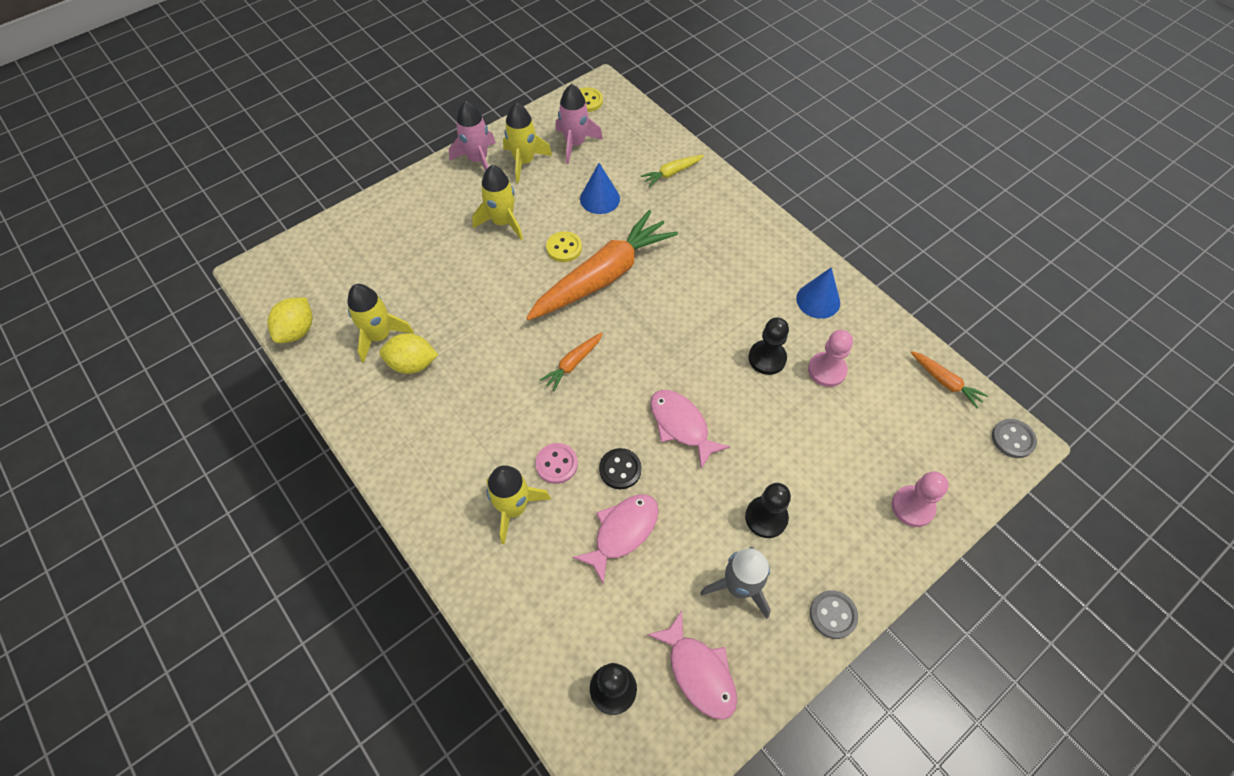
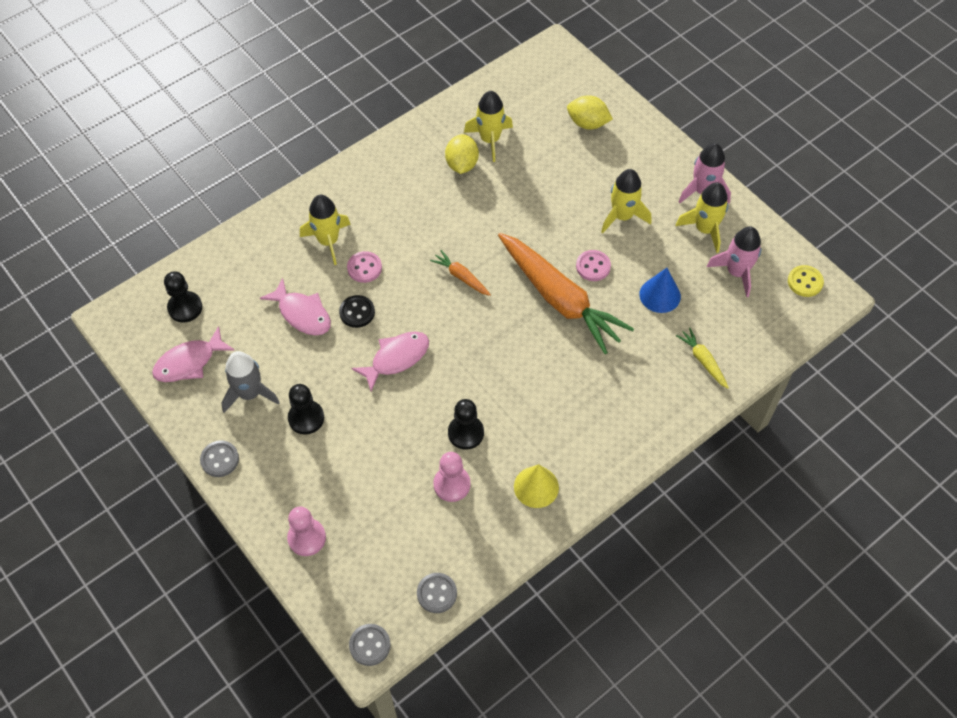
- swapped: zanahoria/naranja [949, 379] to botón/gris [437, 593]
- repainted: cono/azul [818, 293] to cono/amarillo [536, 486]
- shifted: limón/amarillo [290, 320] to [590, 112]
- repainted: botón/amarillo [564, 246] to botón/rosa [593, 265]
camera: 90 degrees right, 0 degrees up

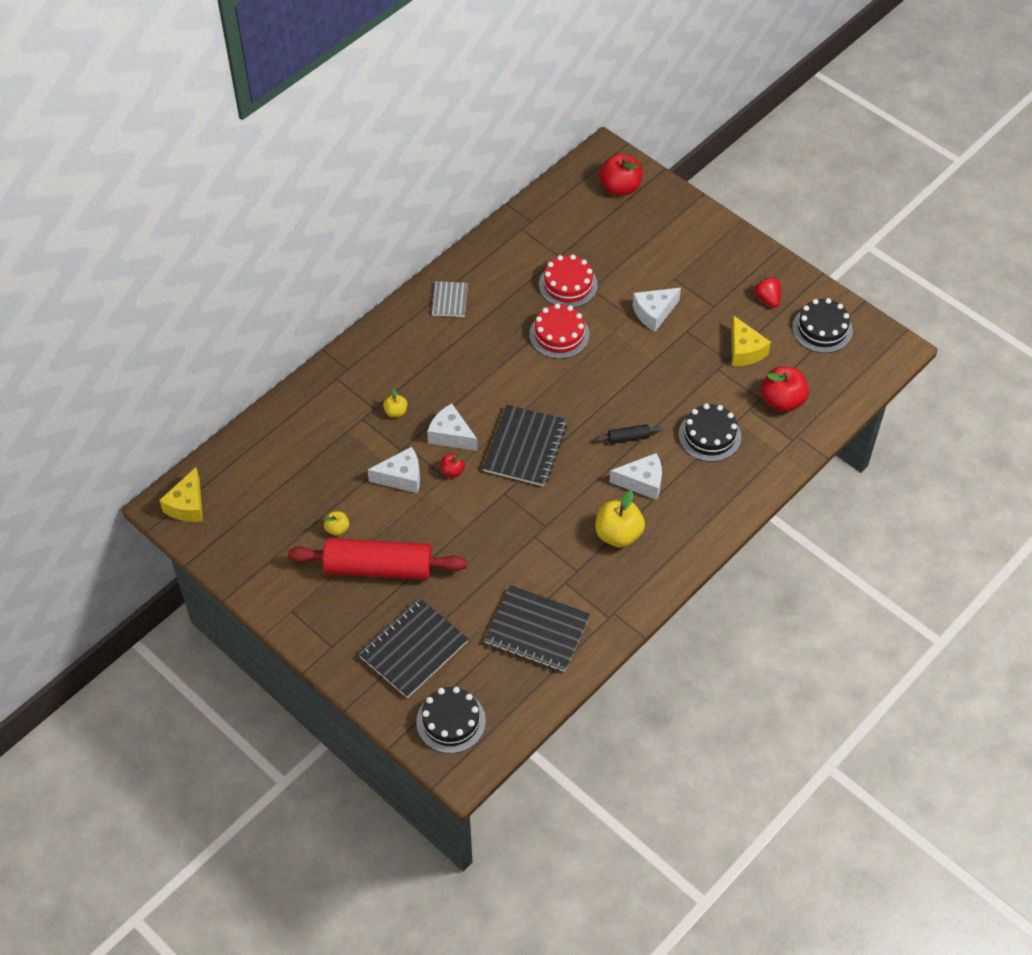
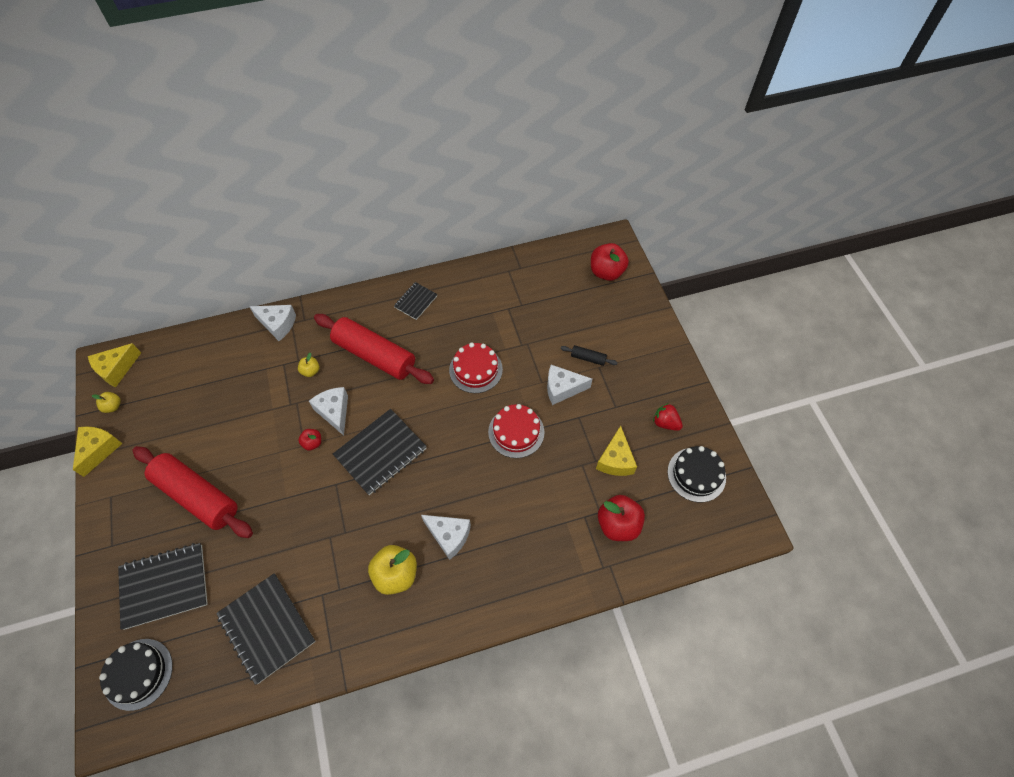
- new: queso/amarillo [98, 451]
- shifted: manzana/amarillo [336, 523] to [106, 402]
- shifted: queso/blanco [394, 470] to [272, 323]
- new: rodillo/rojo [374, 349]
- repainted: cuaderno/gris [449, 299] to cuaderno/negro [416, 301]
- shifted: tarta/rojo [568, 281] to [516, 431]
- shifted: rodillo/negro [629, 434] to [589, 355]
- rotated: fresa/rojo [767, 292] = [668, 417] 60 degrees counterclockwise
- gone: tarta/negro [710, 433]
camera: 30 degrees right, 5 degrees up

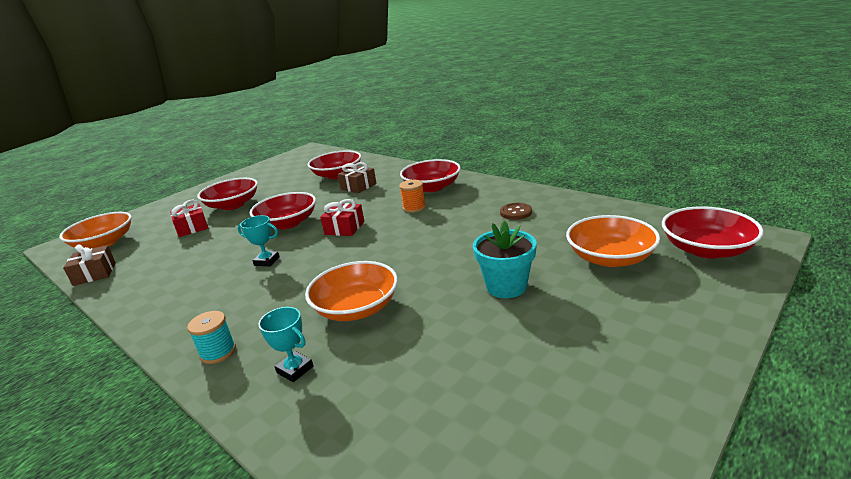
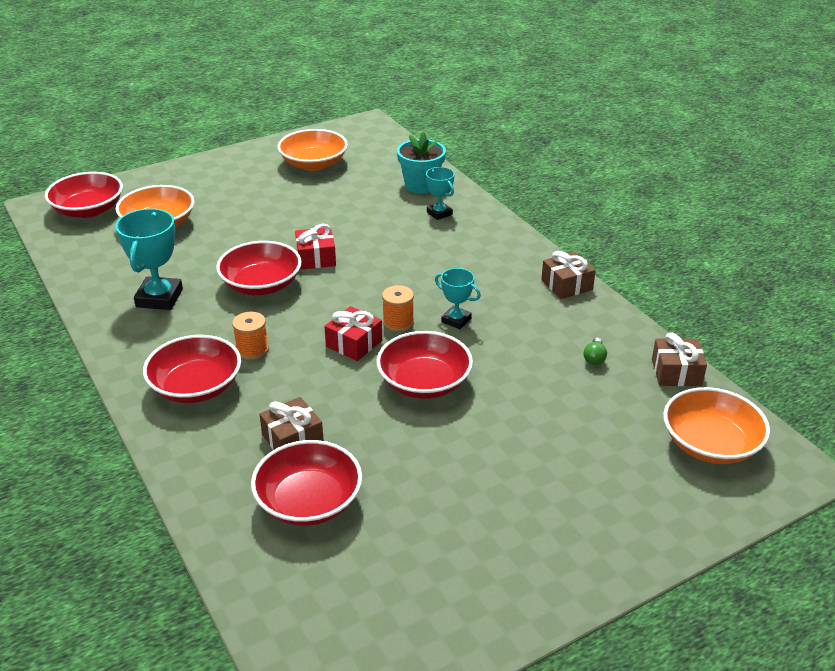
- swapped: botón/marrón [516, 211] to trofeo/turquesa [149, 259]
- shifted: cuenco/rojo [227, 194] to [259, 268]
- shifted: cuenco/naranja [351, 291] to [313, 150]
- shifted: regalo/rojo [189, 218] to [315, 247]
- new: carrete/naranja [398, 308]
- shifted: maceta/turquesa [505, 259] to [421, 163]
- new: regalo/marrón [568, 275]
- new: bombilla/verde [595, 351]
- gone: carrete/turquesa [211, 337]
camera: 165 degrees left, 10 degrees up

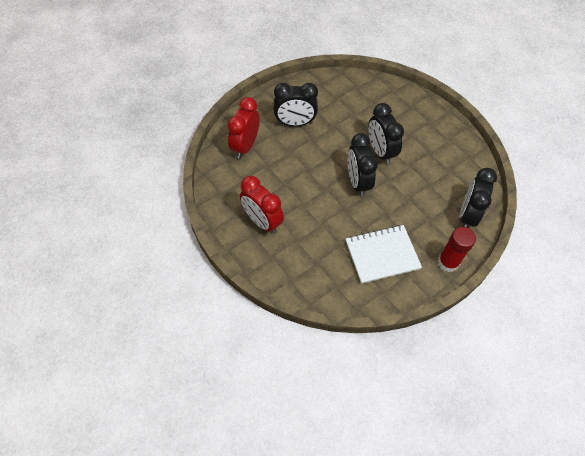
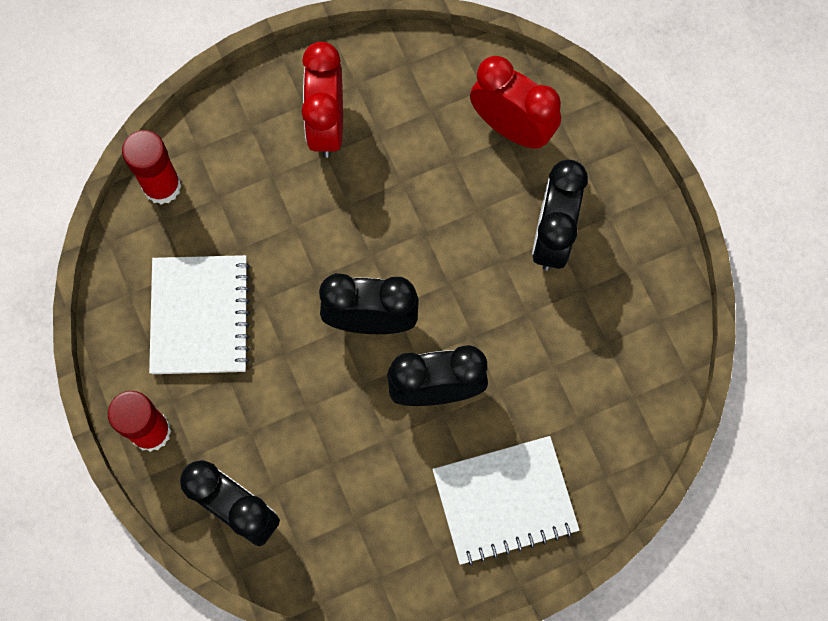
- new: barra de pegamento/rojo [152, 167]
- rotated: despertador/rojo [262, 205] = [322, 100] 60 degrees counterclockwise
- new: cuaderno/blanco [505, 501]
camera: 105 degrees right, 15 degrees up

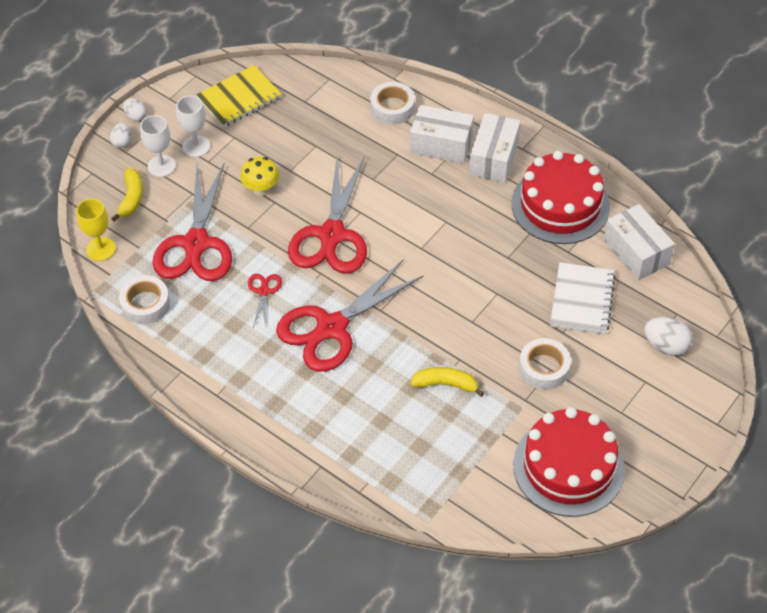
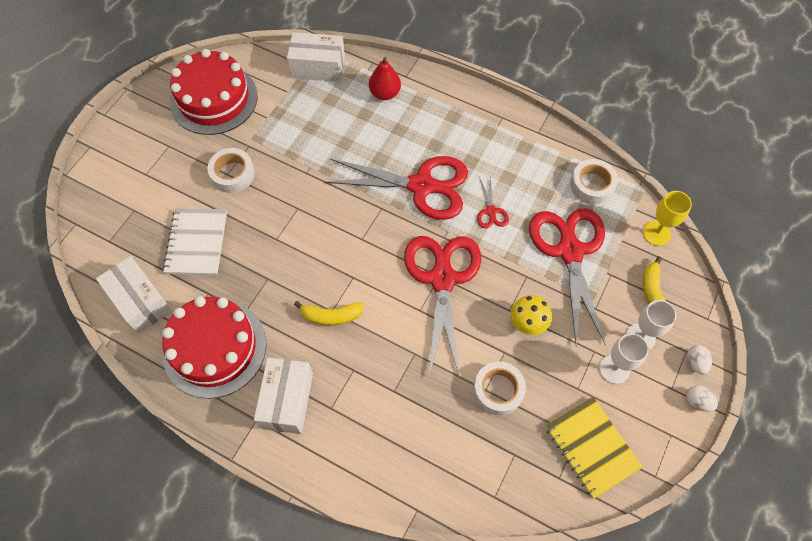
- shifted: caja/blanco [442, 134] to [316, 57]
- shifted: plátano/amarillo [447, 382] to [329, 313]
- rotated: tijeras/rojo [349, 315] = [396, 188] 60 degrees clockwise
- new: pera/rojo [385, 78]
- shifted: cinta adhesiva/blanco [392, 103] to [499, 388]
- rotated: cuaderno/amarillo [239, 96] = [594, 448] 75 degrees counterclockwise
- gone: huevo/blanco [668, 336]
camera: 170 degrees right, 10 degrees up

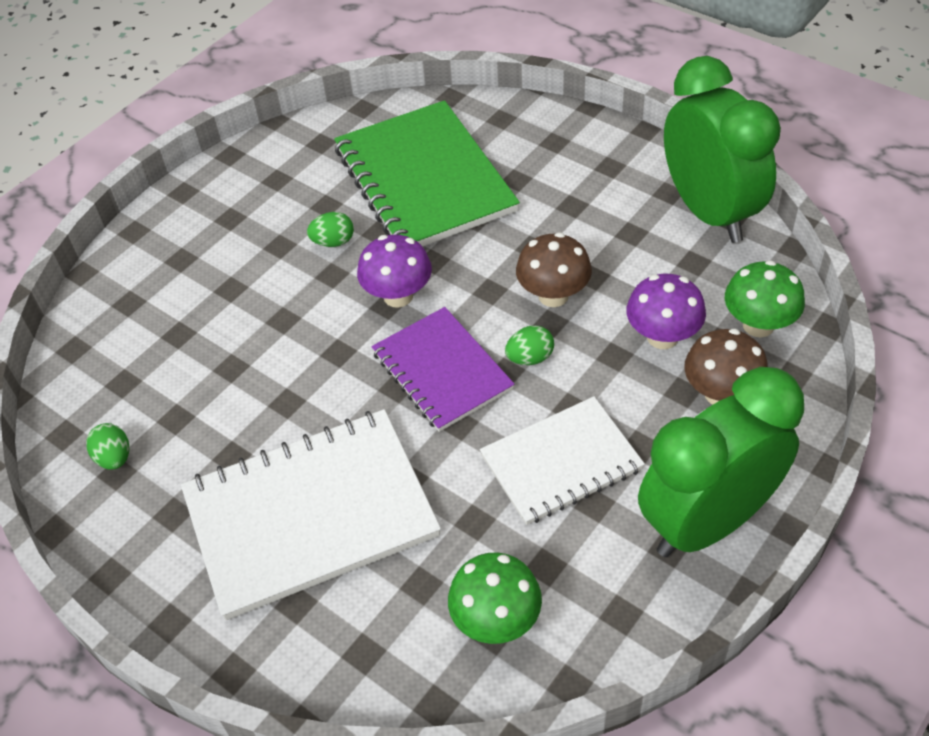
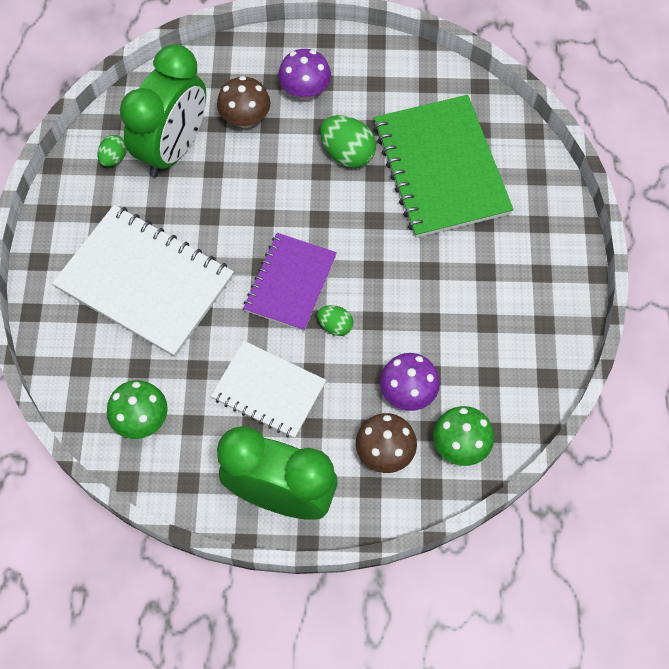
- shifted: despertador/verde [722, 149] to [163, 110]
- shifted: seta/marrón [554, 270] to [244, 102]
- shifted: seta/morado [394, 271] to [304, 74]
- scaled: huevo/verde [330, 229] = [348, 141] x1.73
- rotated: cuaderno/verde [427, 173] = [443, 166] 45 degrees counterclockwise
camera: 50 degrees right, 15 degrees up

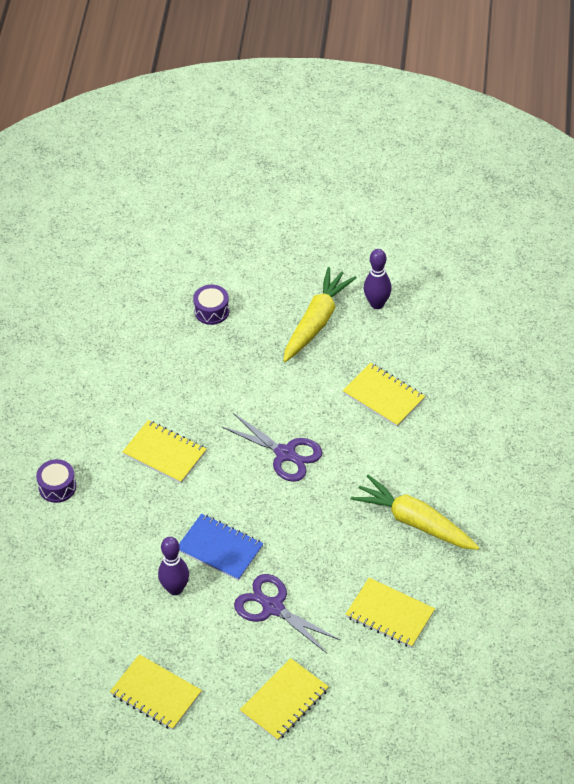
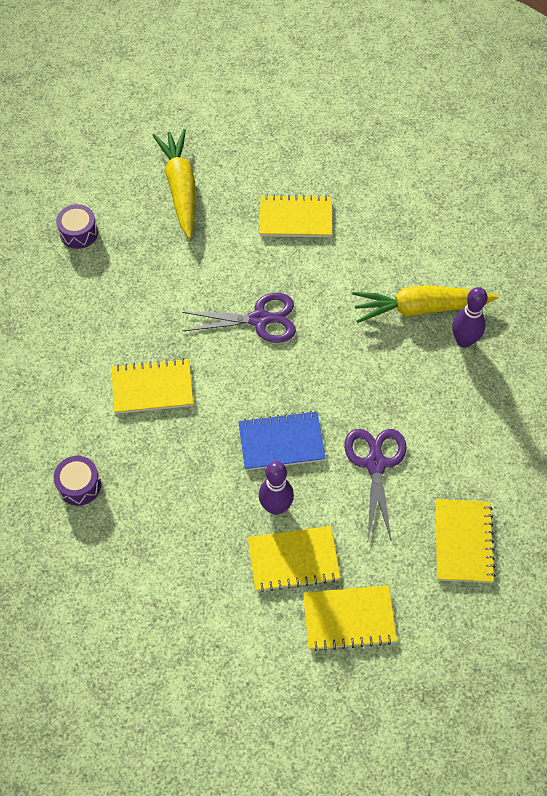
- shifted: cuaderno/amarillo [390, 613] to [294, 559]
- rotated: tijeras/morado [287, 613] = [375, 484] 90 degrees clockwise
- shifted: bolo/morado [378, 279] to [470, 317]
camera: 40 degrees left, 10 degrees up

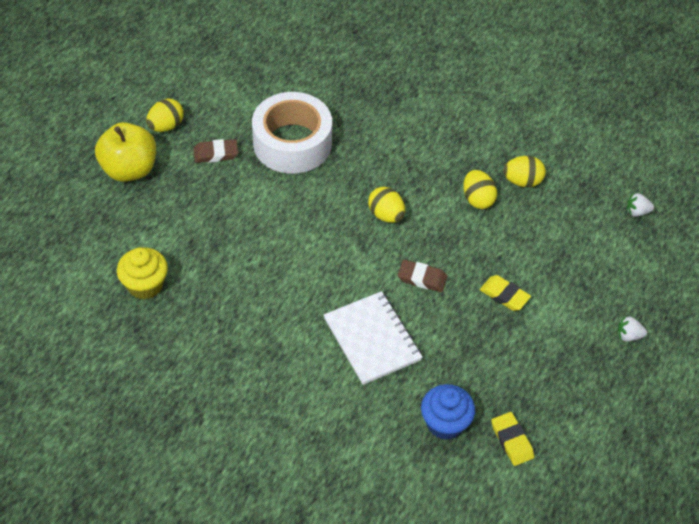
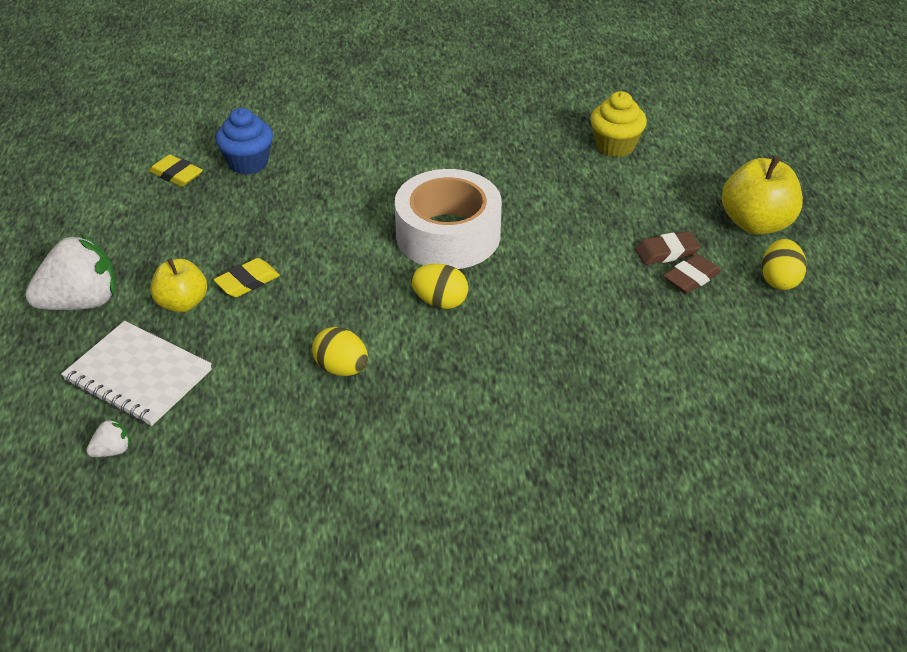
- scaled: fresa/blanco [632, 329] = [70, 272] x2.31
- shifted: cuaderno/blanco [373, 338] to [136, 373]
- new: manzana/amarillo [178, 285]
- rotated: goma de borrar/amarillo [505, 293] = [246, 277] 45 degrees counterclockwise
- shifted: cinta adhesiva/blanco [292, 133] to [448, 219]
- shifted: goma de borrar/marrón [422, 276] to [668, 248]
- gone: huevo/amarillo [524, 171]
camera: 150 degrees right, 10 degrees down

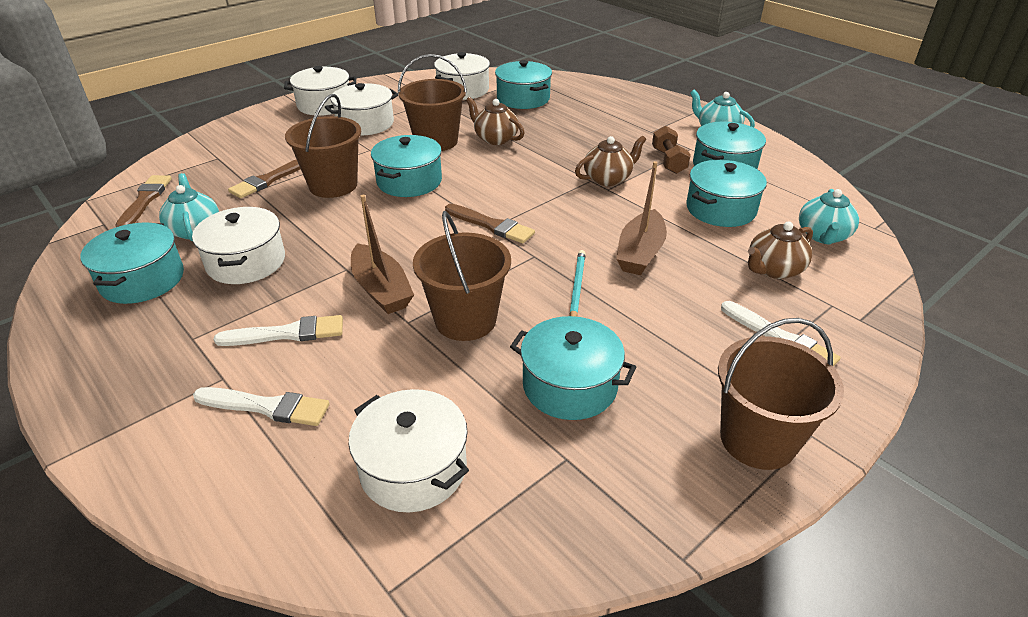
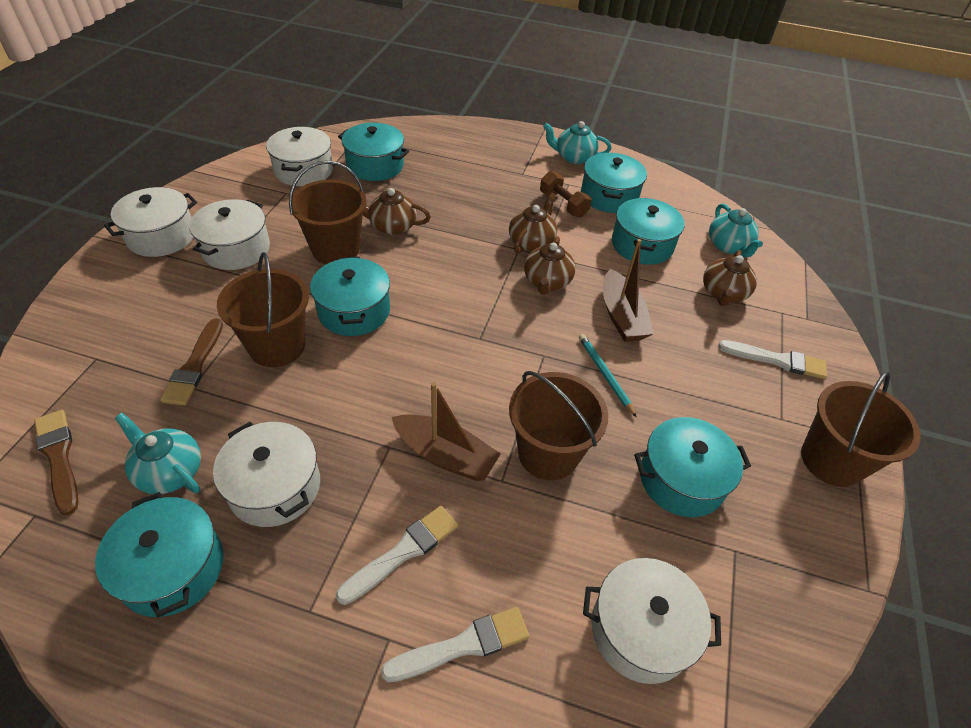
- new: tetera/marrón [550, 265]
- gone: pincel/marrón [490, 223]
camera: 35 degrees left, 10 degrees up

